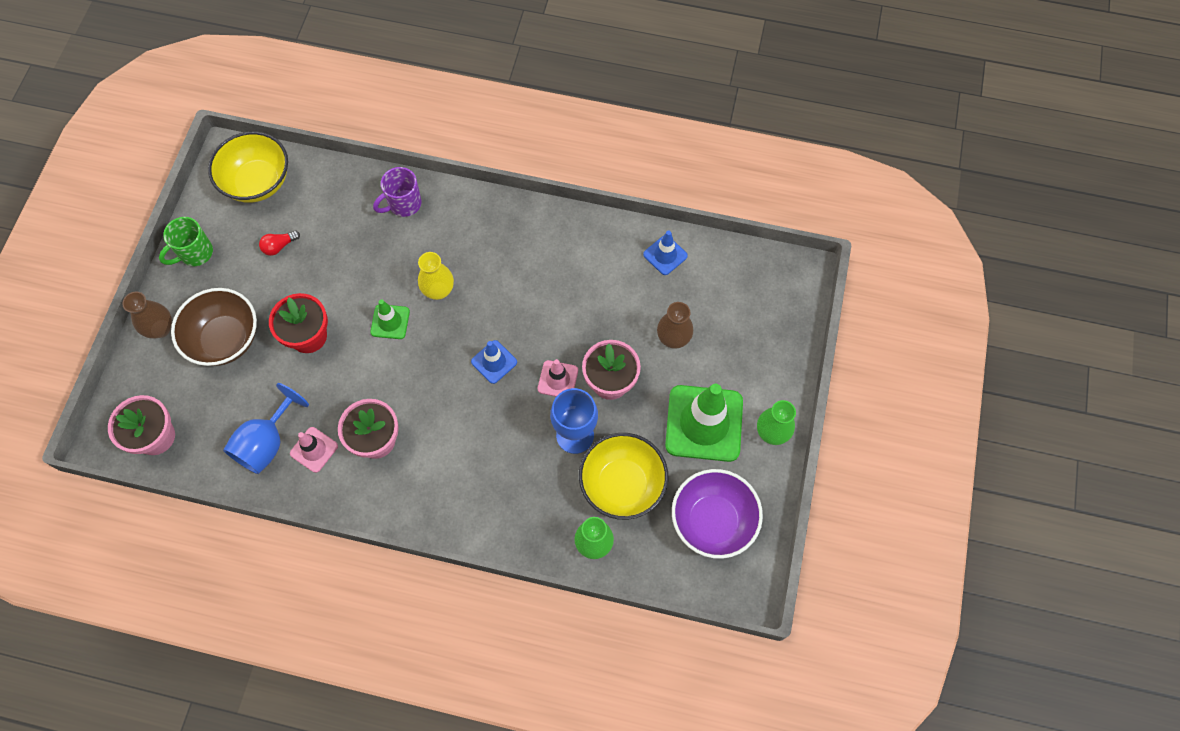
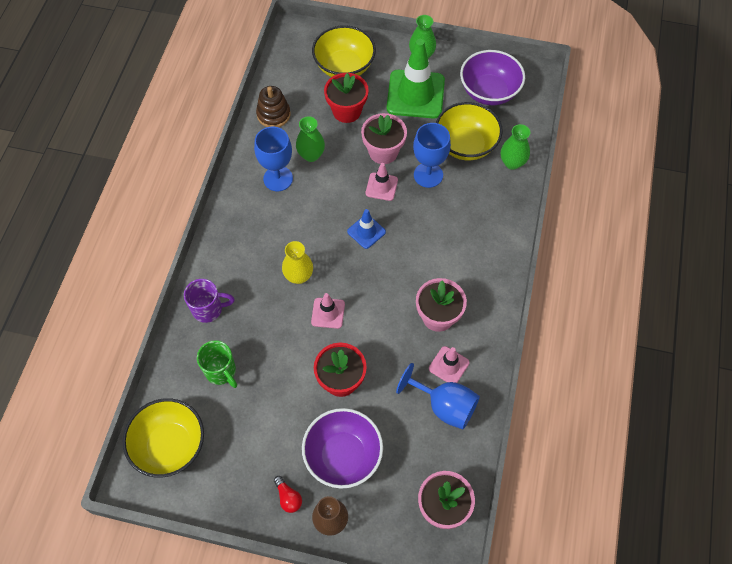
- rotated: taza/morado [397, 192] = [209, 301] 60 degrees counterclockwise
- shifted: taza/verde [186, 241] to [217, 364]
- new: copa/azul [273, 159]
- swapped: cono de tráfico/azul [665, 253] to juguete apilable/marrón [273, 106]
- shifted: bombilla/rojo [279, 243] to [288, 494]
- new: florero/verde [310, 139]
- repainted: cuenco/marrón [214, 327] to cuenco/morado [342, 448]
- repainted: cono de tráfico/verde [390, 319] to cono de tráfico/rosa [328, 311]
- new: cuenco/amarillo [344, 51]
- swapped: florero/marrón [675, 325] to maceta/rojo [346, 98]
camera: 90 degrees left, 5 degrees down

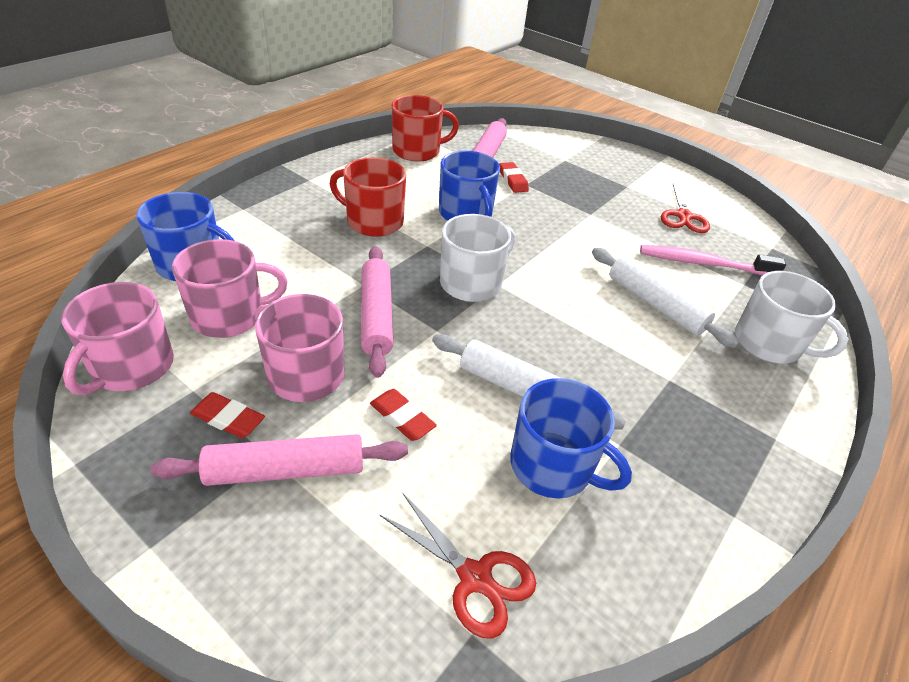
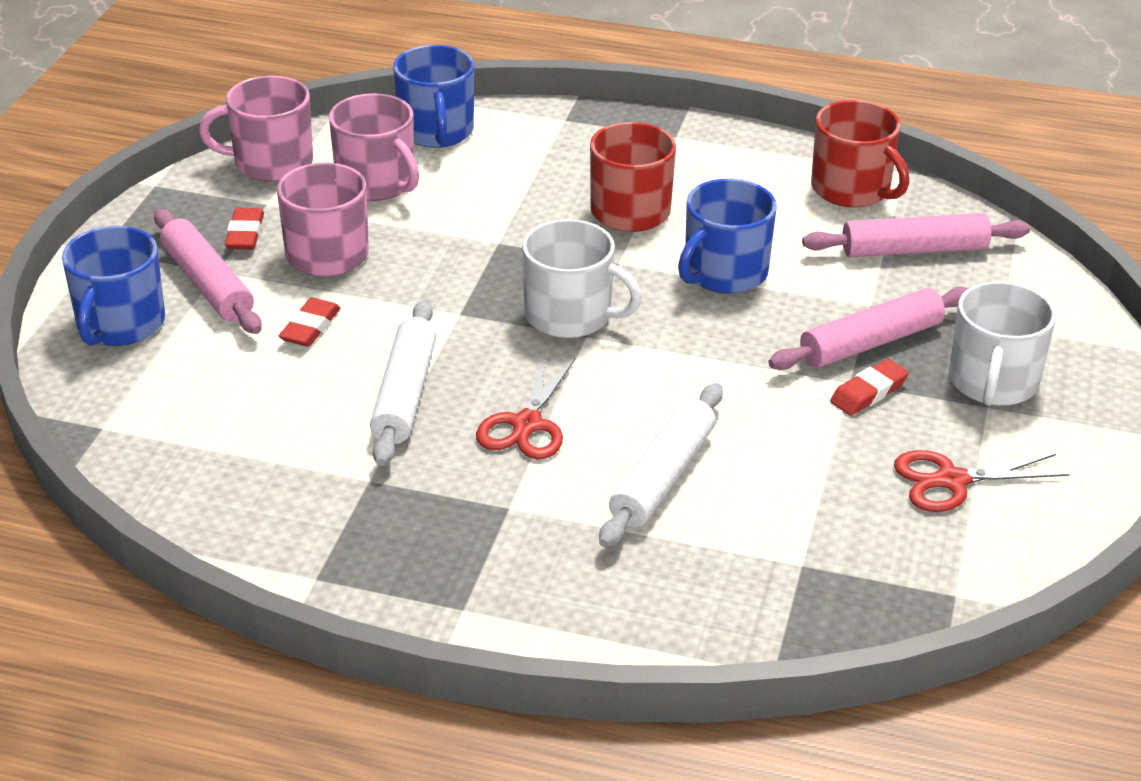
- shifted: taza/azul [571, 438] to [113, 286]
- shifted: tijeras/rojo [458, 566] to [526, 407]
- shifted: rodillo/rosa [377, 312] to [869, 328]
- shifted: goma de borrar/rojo [514, 177] to [869, 387]
- shifted: taza/blanco [791, 317] to [1002, 343]
- gone: cepillo de dientes/rosa [713, 260]
camera: 70 degrees right, 5 degrees down

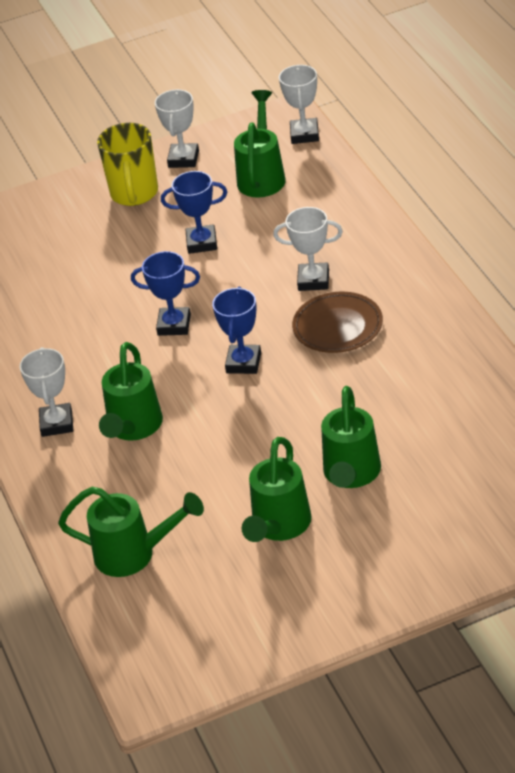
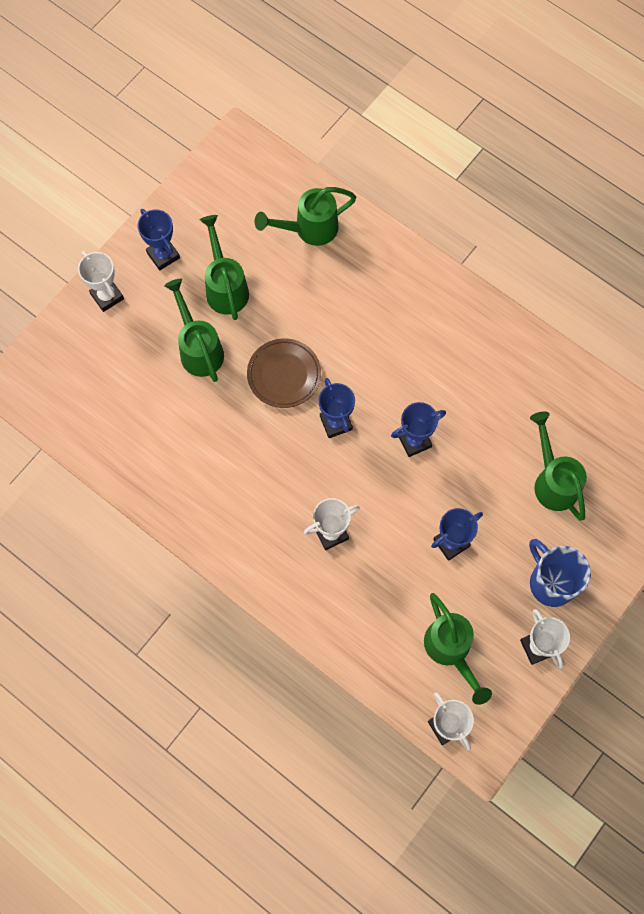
- shifted: trofeo/blanco [46, 392] to [101, 281]
- new: trofeo/azul [159, 239]
- shifted: plato/marrón [337, 322] to [284, 373]
- repainted: taza/amarillo [127, 164] to taza/azul [560, 573]
- shifted: regadera/verde [131, 391] to [558, 466]
camera: 145 degrees right, 30 degrees up

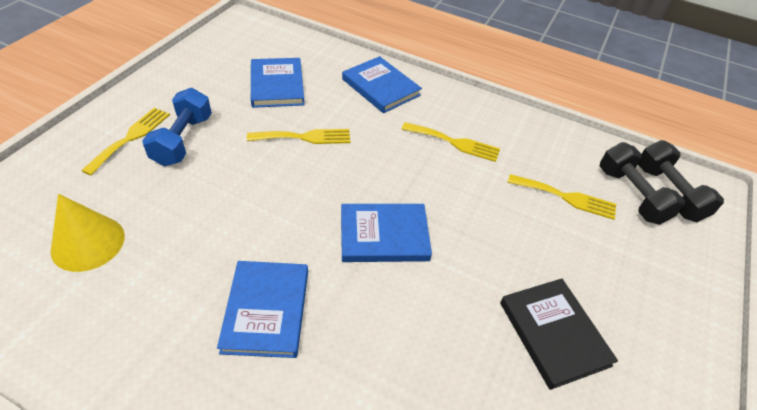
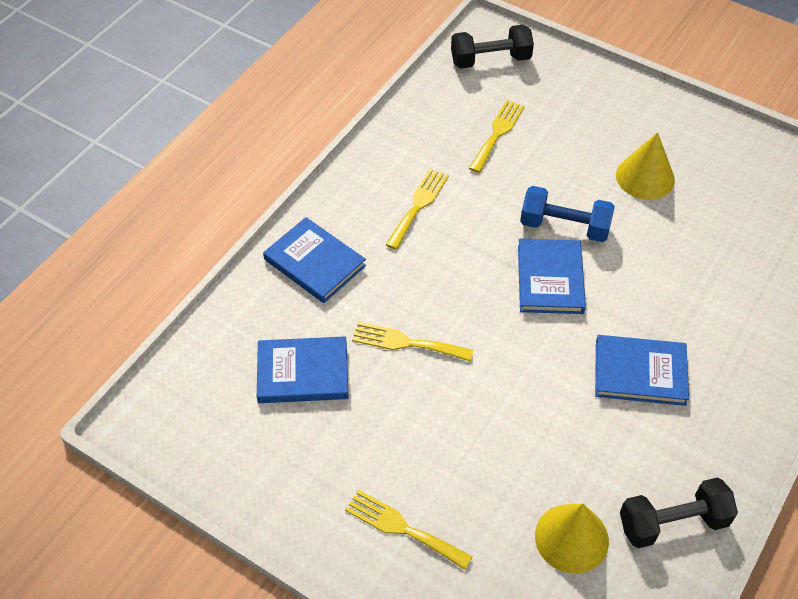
- rotated: libro/azul [382, 84] = [314, 260] 75 degrees clockwise
- rotated: tenedor/amarillo [298, 136] = [413, 342] 75 degrees counterclockwise
- shifted: mancuerna/azul [177, 127] to [567, 214]
- swapped: libro/negro [559, 334] to cono/amarillo [645, 166]
- shifted: mancuerna/negro [642, 183] to [679, 512]
camera: 80 degrees left, 5 degrees up

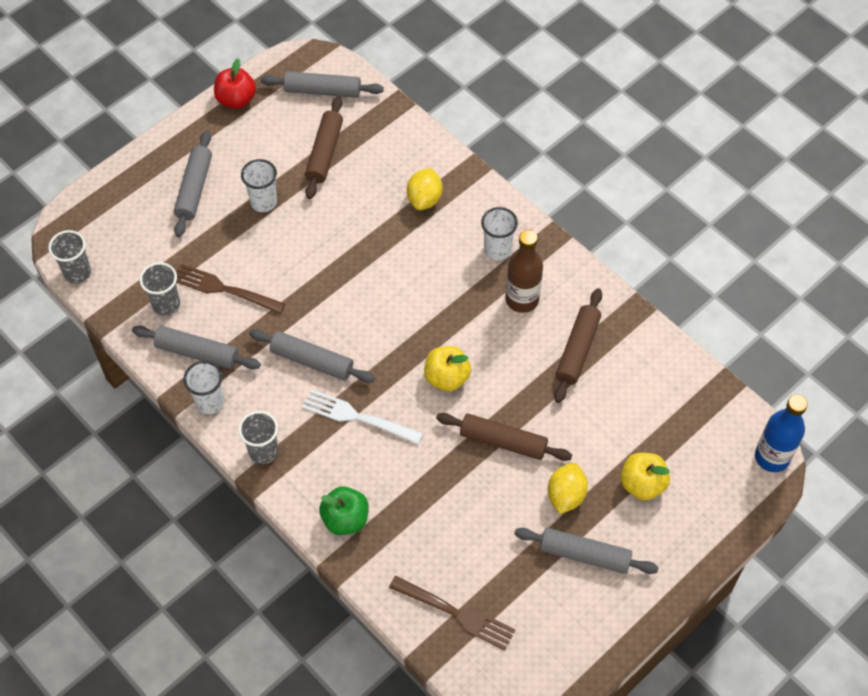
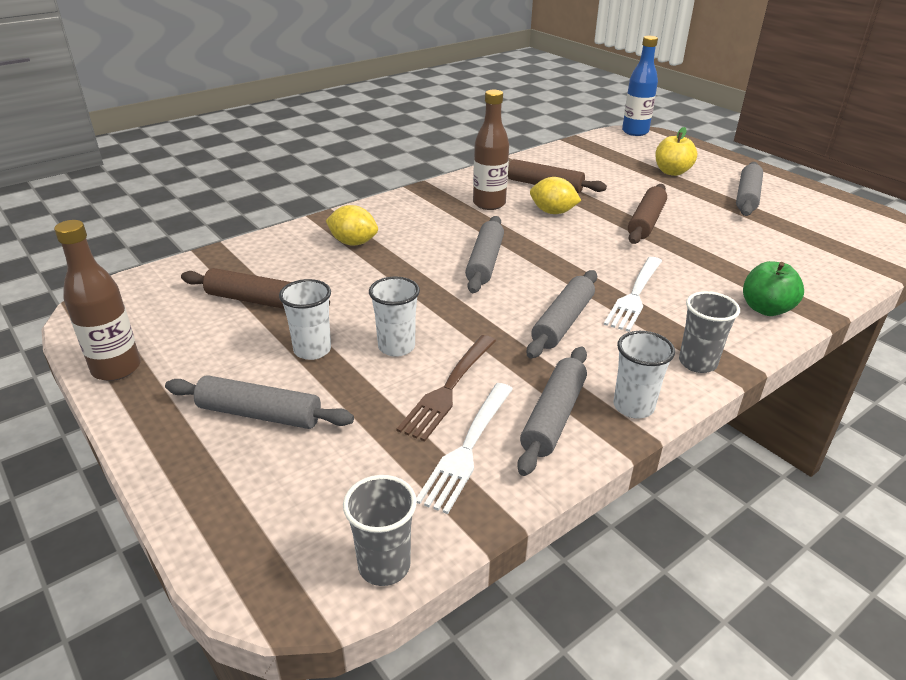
- swapped: manzana/rojo [235, 84] to botella/marrón [97, 300]
- shifted: vaso/blanco [499, 233] to [394, 317]
- swapped: vaso/gris [160, 289] to tenedor/blanco [464, 448]
- shifted: rodillo/gris [322, 84] to [484, 254]
- shifted: limón/amarillo [568, 488] to [555, 195]
- gone: tenedor/marrón [452, 613]
- gone: manzana/amarillo [447, 369]
camera: 85 degrees left, 25 degrees down

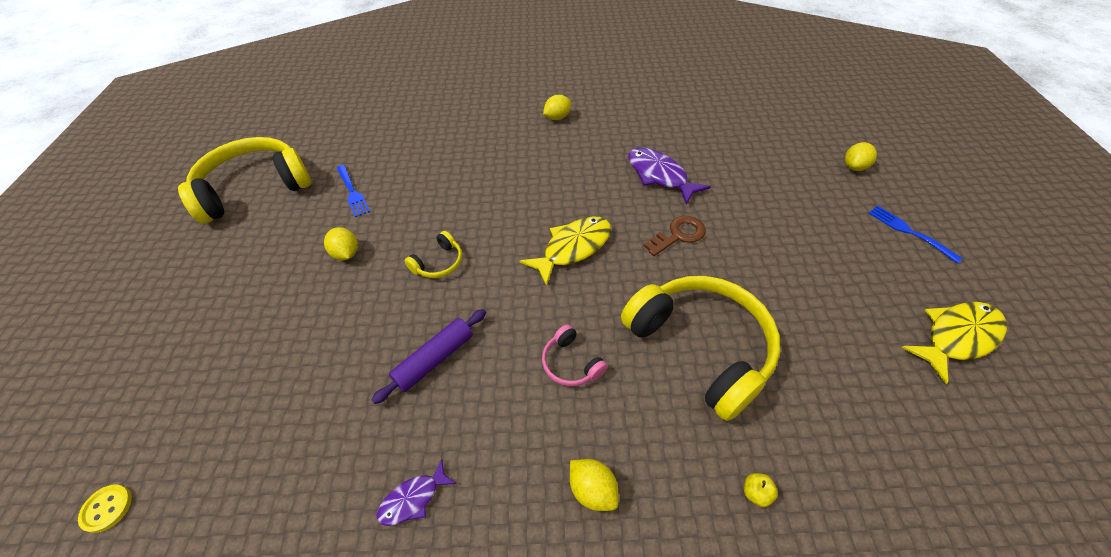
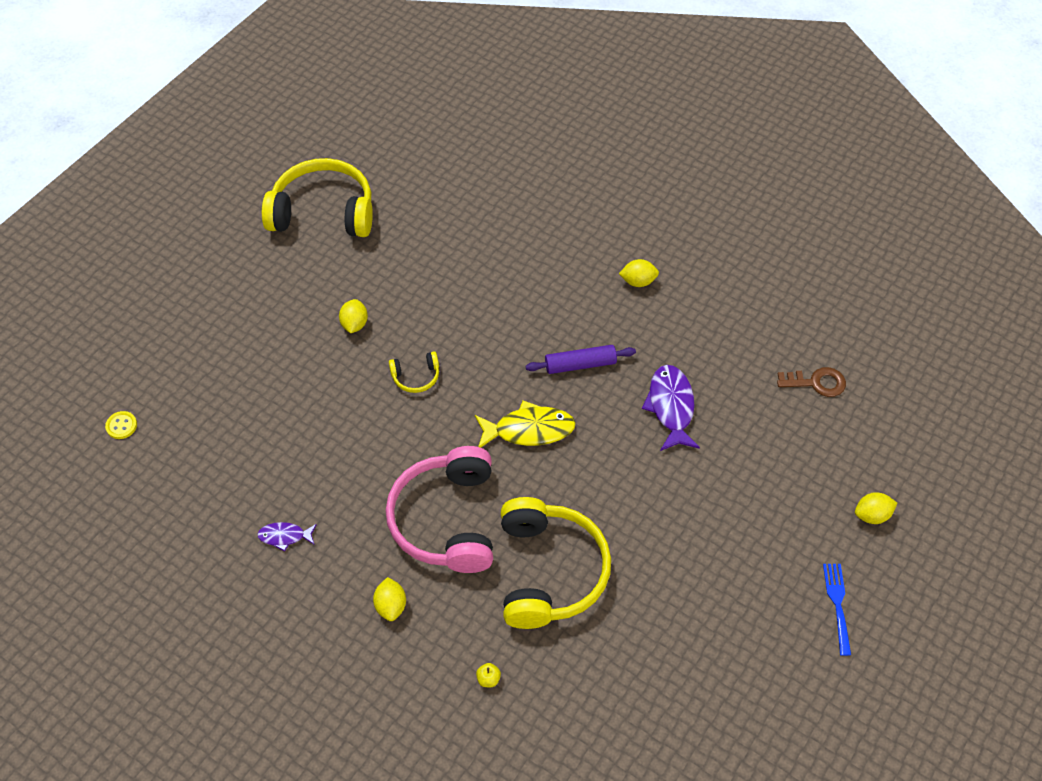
- scaled: auriculares/rosa [575, 355] = [439, 509] x2.33
- shifted: rodillo/morado [428, 356] to [580, 359]
- shifted: llave/marrón [674, 236] to [811, 382]
- gone: tenedor/azul [353, 191]
- gone: pez/amarillo [954, 343]
camera: 35 degrees right, 5 degrees up

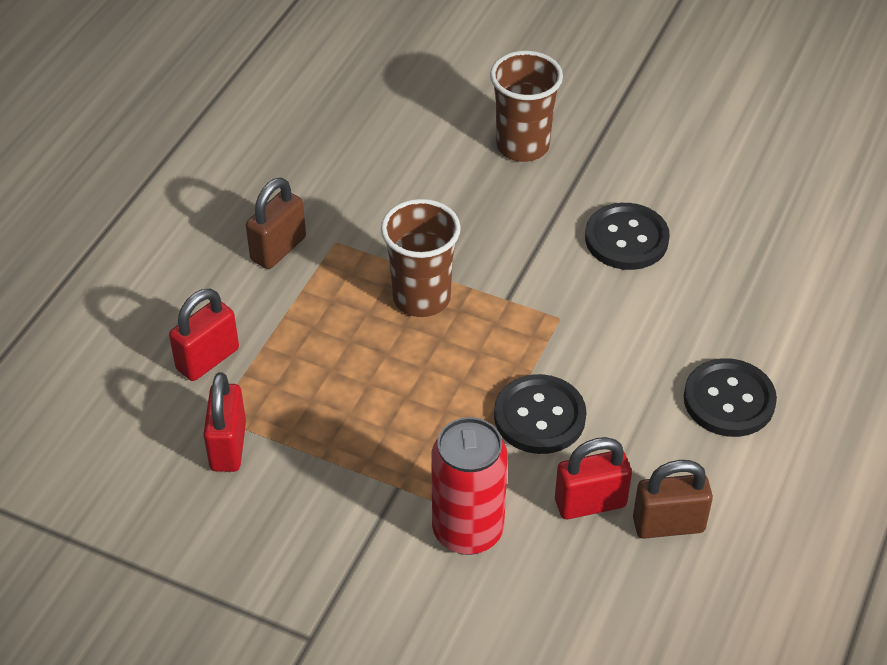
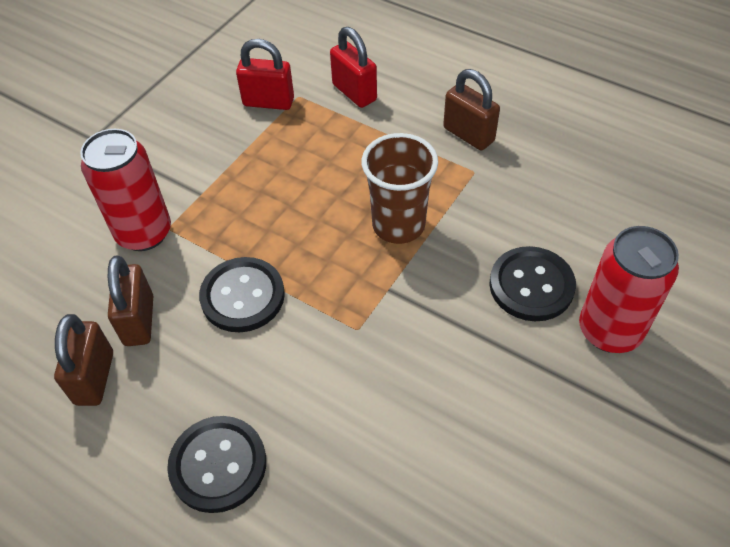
- repainted: candado/rojo [593, 478] to candado/marrón [130, 301]
- shifted: botón/negro [627, 236] to [532, 283]
- swapped: vaso/marrón [526, 106] to lata/rojo [629, 289]
camera: 100 degrees right, 5 degrees up

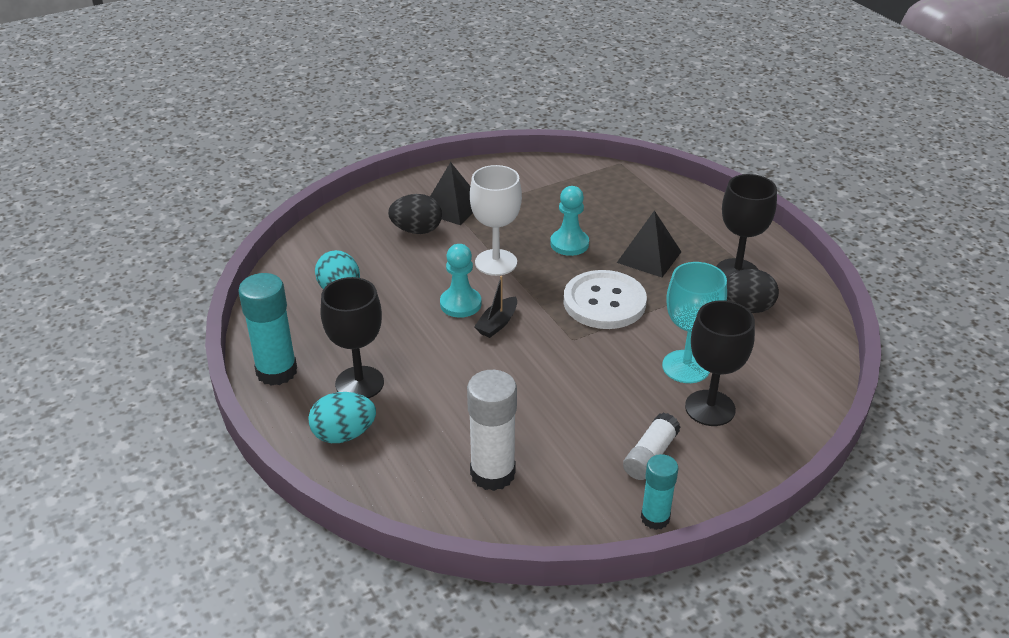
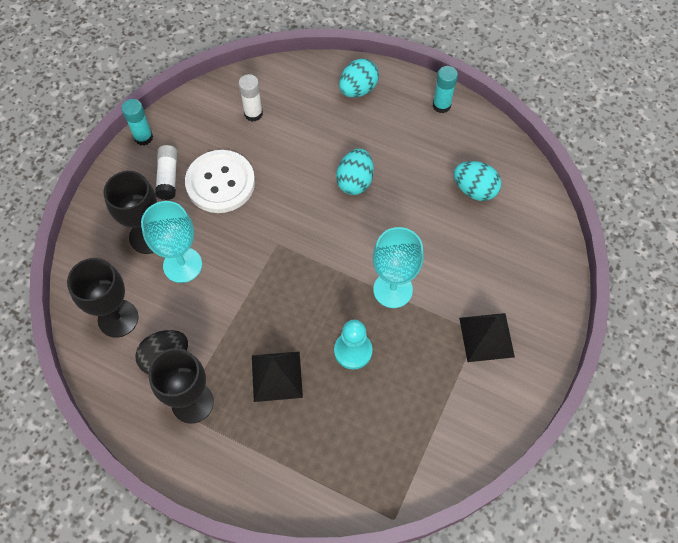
- shifted: copa/negro [352, 337] to [102, 298]
- shifted: botón/blanco [605, 299] to [220, 181]
- scaled: barra de pegamento/blanco [492, 430] = [250, 98] x0.62
- new: huevo/turquesa [355, 172]
- repainted: copa/blanco [496, 220] to copa/turquesa [398, 267]
- scaled: barra de pegamento/turquesa [267, 329] = [445, 89] x0.62
- gone: huevo/negro [415, 214]
- gone: peón/turquesa [460, 281]
- gone: barco/negro [495, 307]
camera: 145 degrees right, 25 degrees up

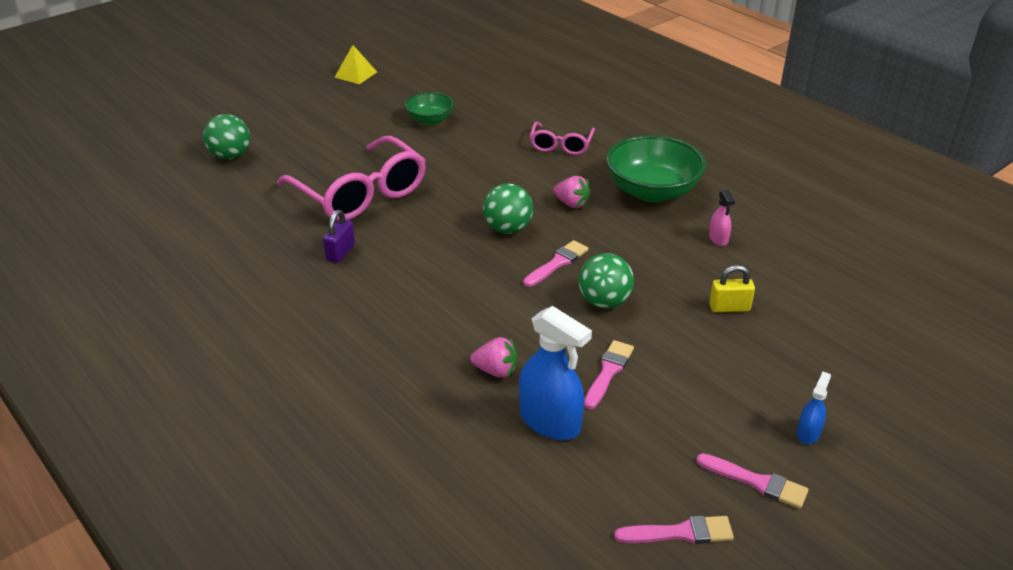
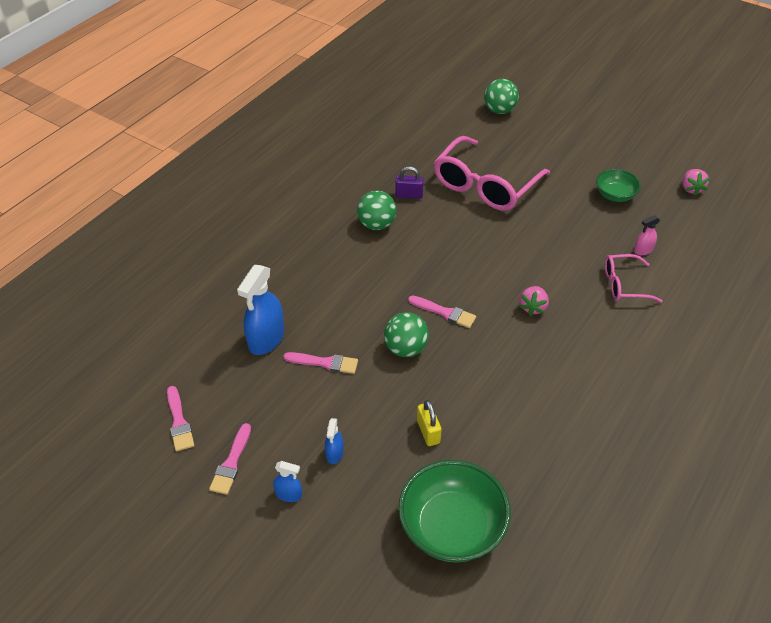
- new: pulverizador/azul [334, 441]
- shifted: pelota/verde [508, 209] to [376, 210]
- shifted: cuenco/verde [656, 168] to [454, 511]
- shifted: pulverizador/rosa [722, 218] to [647, 235]
- shifted: fresa/rosa [493, 357] to [696, 182]
- gone: pirámide/amarillo [355, 64]
camera: 75 degrees right, 10 degrees up

